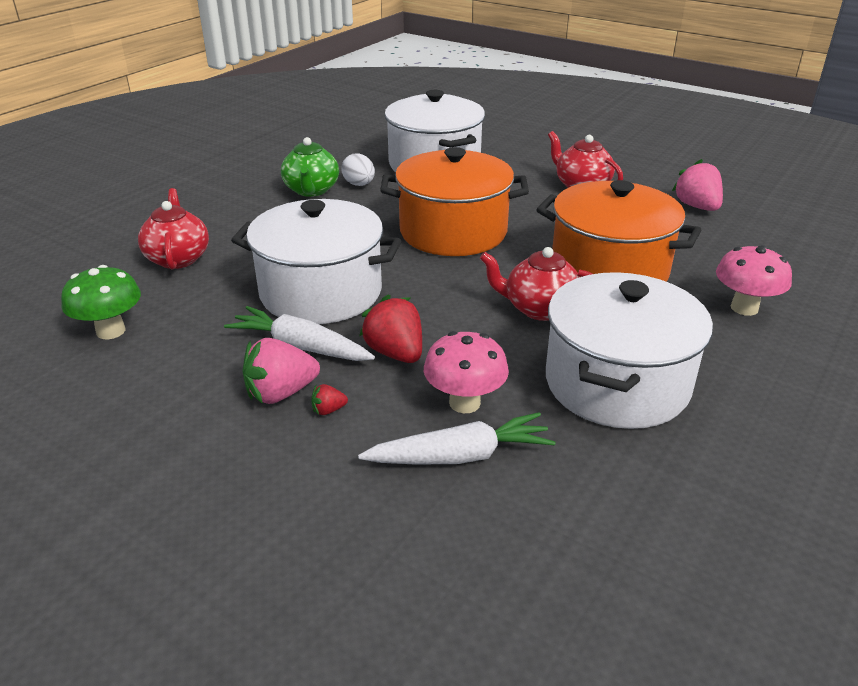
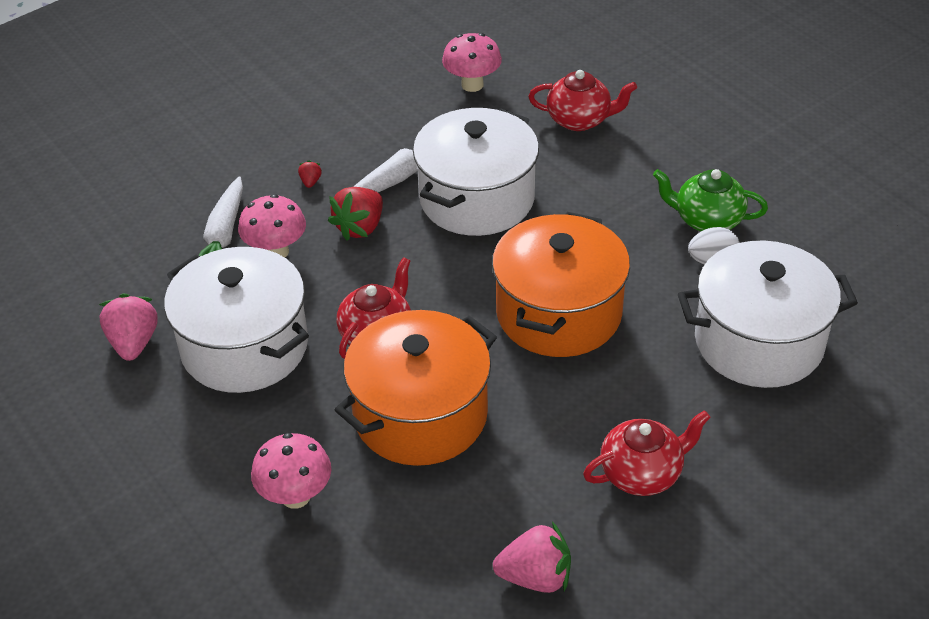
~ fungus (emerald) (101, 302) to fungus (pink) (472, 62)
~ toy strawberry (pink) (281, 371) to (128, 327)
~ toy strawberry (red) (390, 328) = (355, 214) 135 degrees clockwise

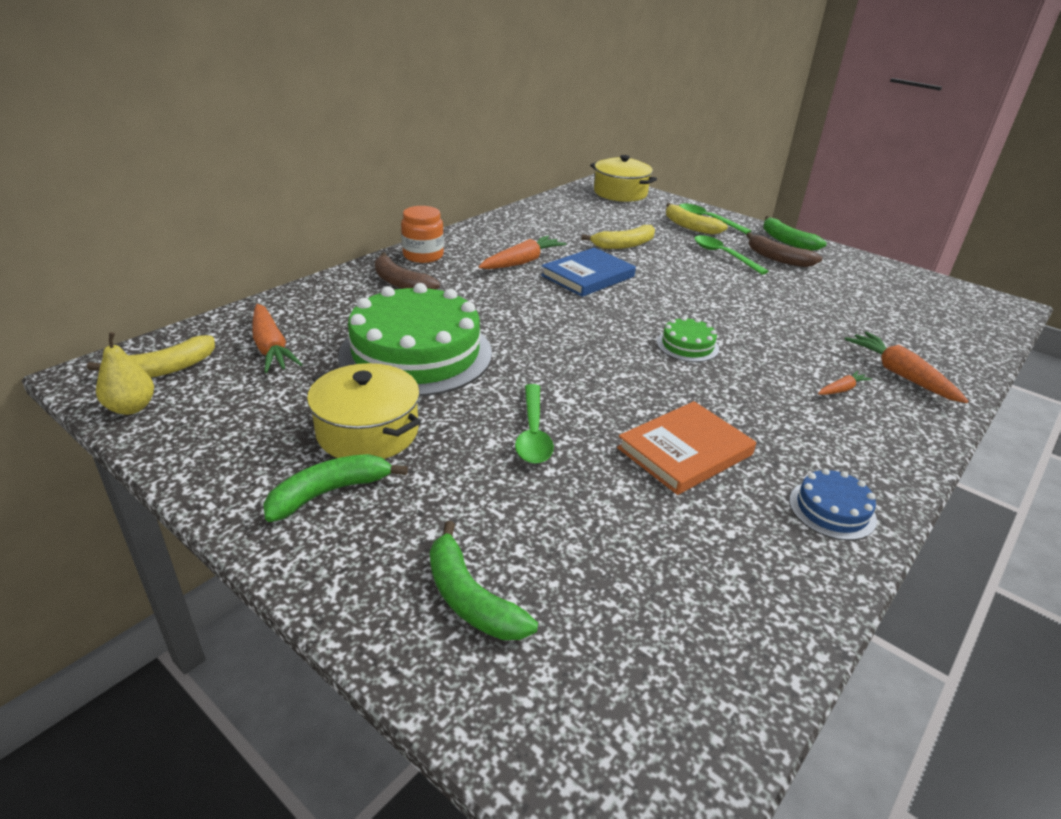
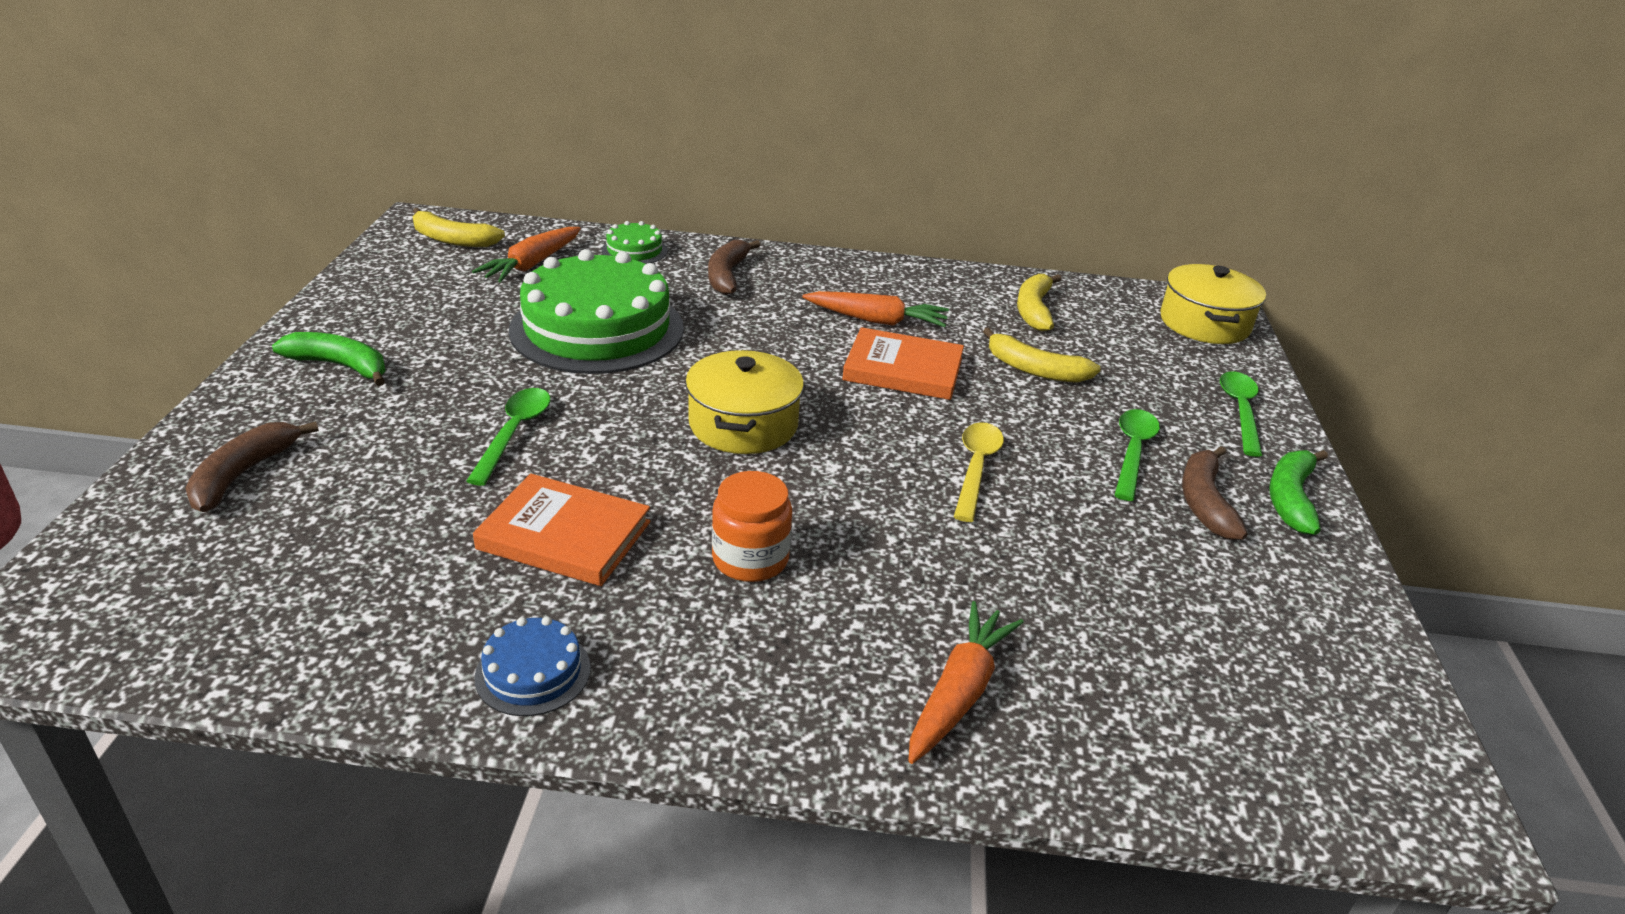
- toy pear (golden) (125, 373)
~ cooking pot (golden) (364, 411) to (744, 402)
~ preserve jar (orange-coloured) (422, 234) to (752, 526)
~ banana fruit (emerald) (484, 580) to banana fruit (brown) (252, 466)
~ tablespoon (emerald) (534, 424) = (508, 437) 135 degrees clockwise
~ hardback (royal blue) (588, 272) to hardback (orange-coloured) (903, 363)
~ gateau (emerald) (688, 339) to (634, 242)
~ banana fruit (golden) (697, 219) to (1039, 302)
- carrot (orange-coloured) (845, 383)
+ tablespoon (golden) (979, 472)

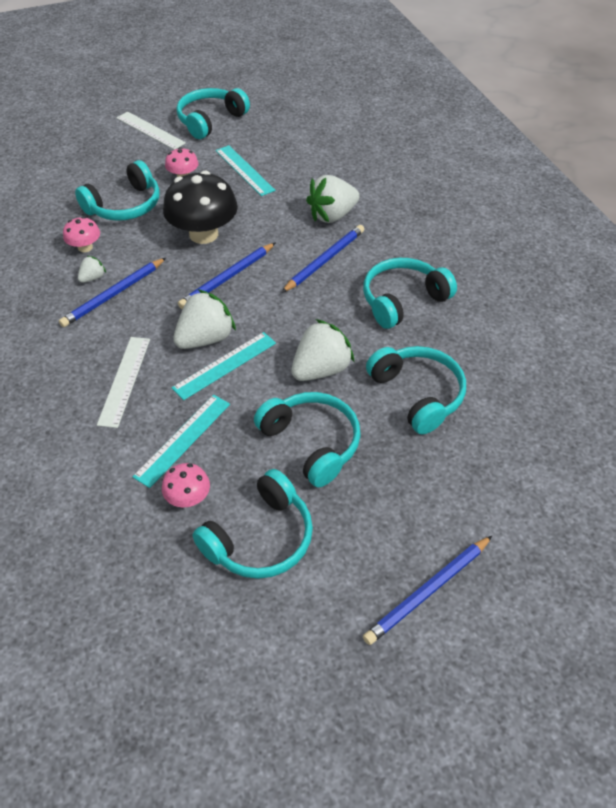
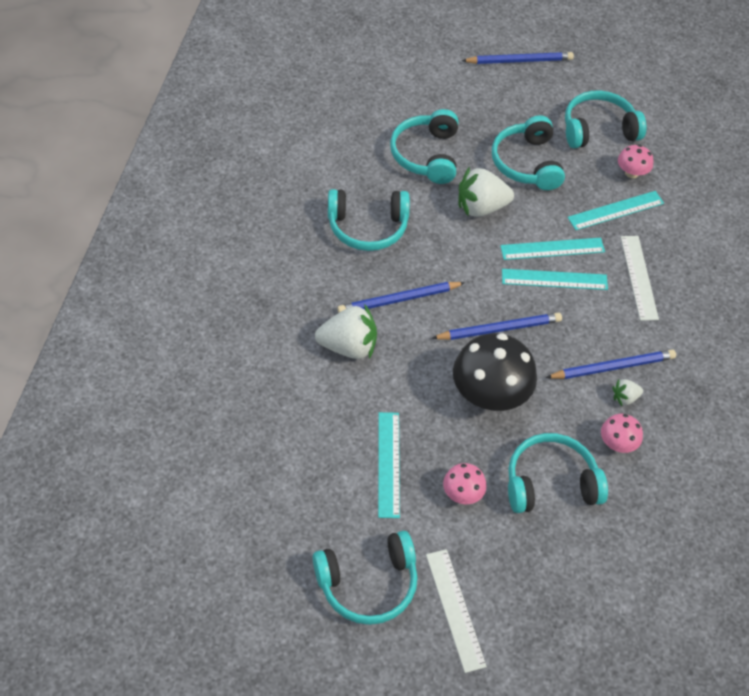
~ ruler (white) (123, 382) = (640, 278) 45 degrees counterclockwise
~ toy strawberry (white) (204, 319) to ruler (turquoise) (555, 279)

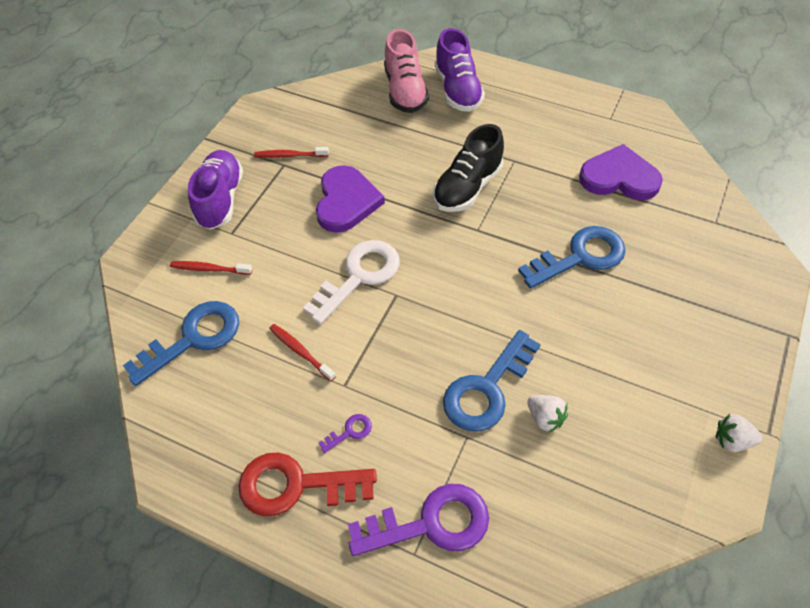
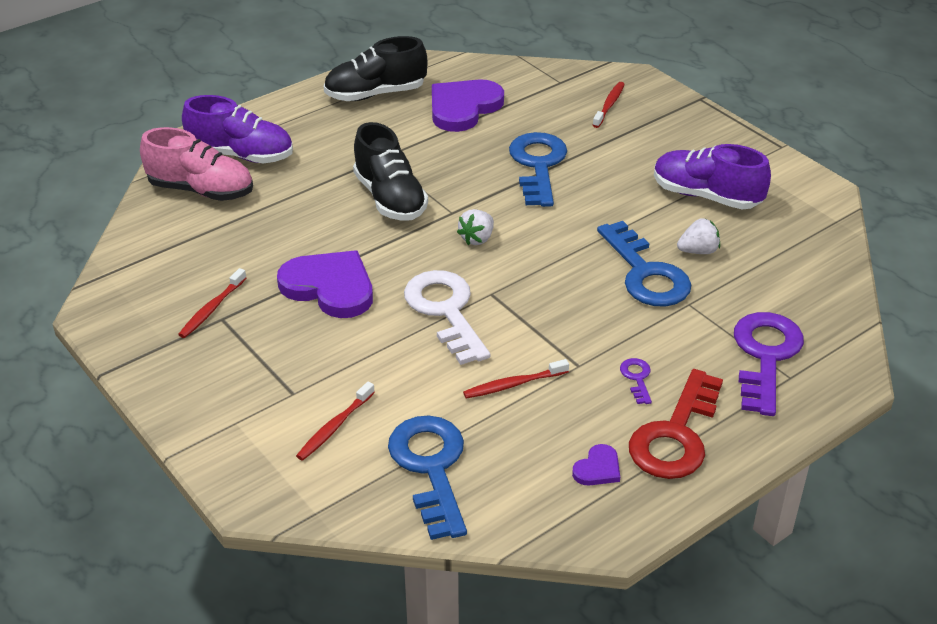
~ lace-up shoe (purple) (215, 190) to (712, 176)
~ toy strawberry (white) (739, 433) to (475, 227)
+ lace-up shoe (ebony) (375, 68)
+ heart (purple) (596, 465)
+ tooth brush (red) (609, 105)

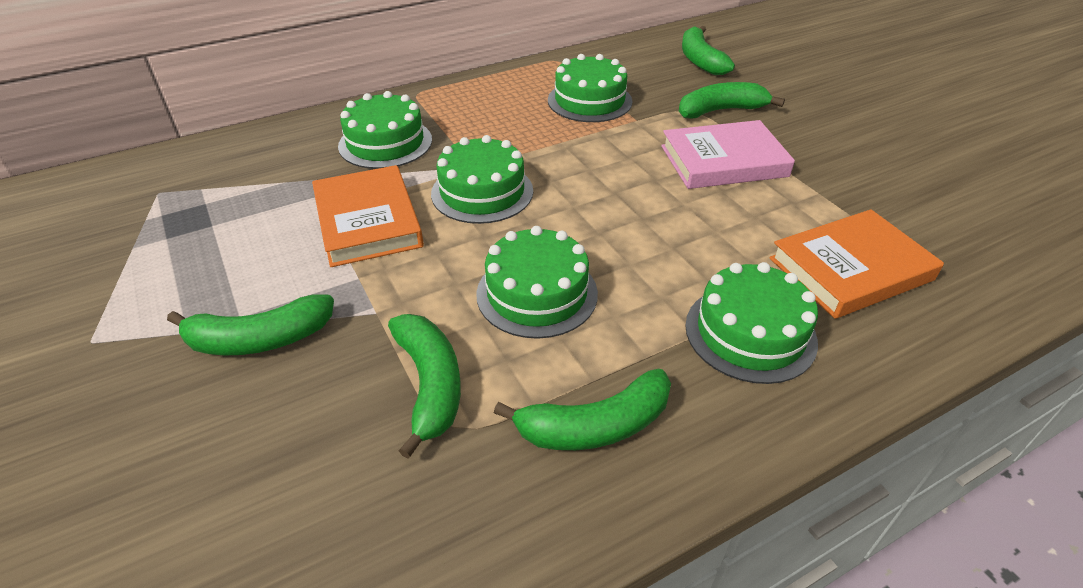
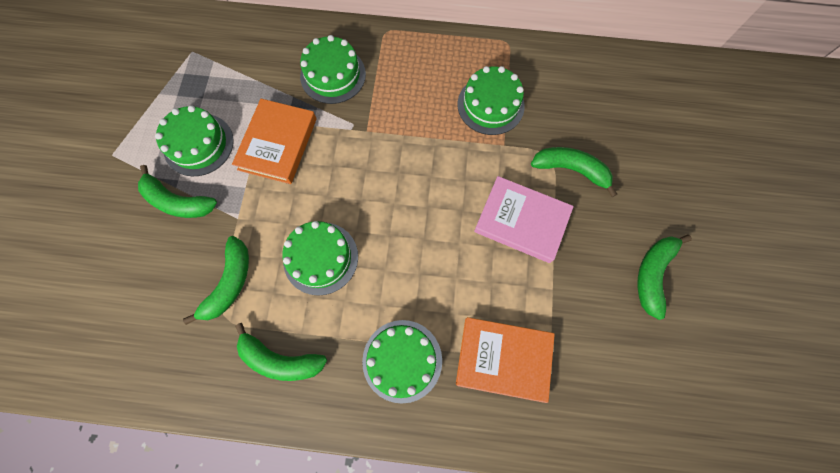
~ gateau (emerald) (482, 179) to (194, 140)
~ banana fruit (emerald) (708, 50) to (665, 277)

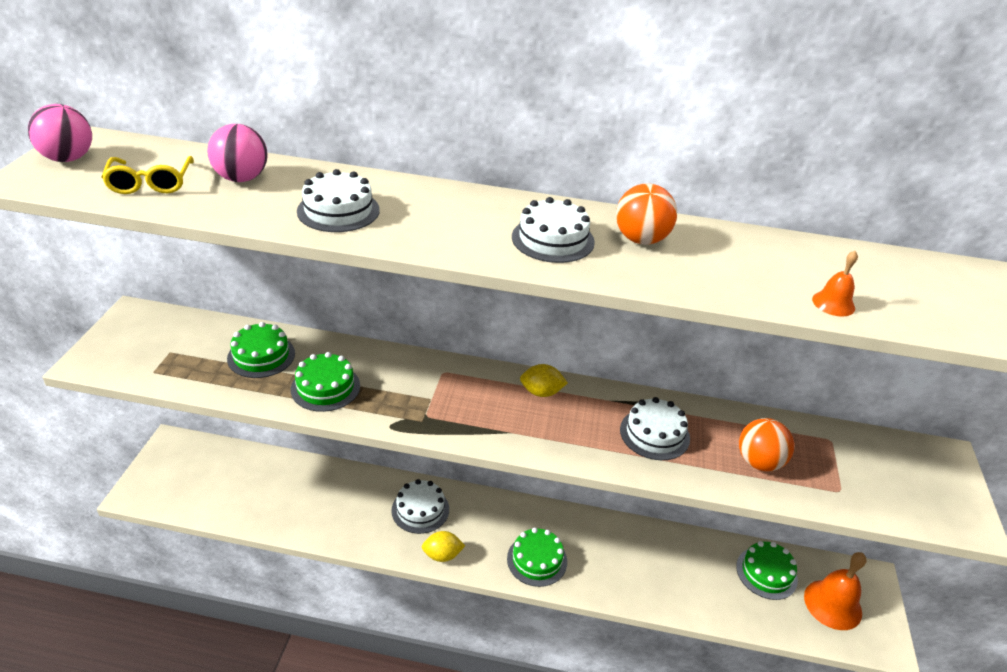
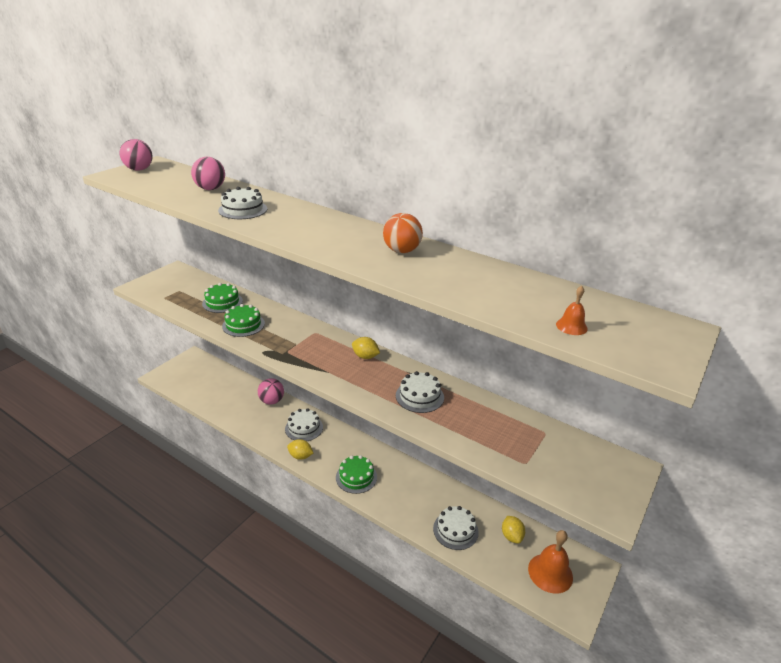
- spectacles (golden) (147, 175)
~ gateau (white) (553, 230) to (456, 528)
~ gateau (emerald) (767, 570) to citrus fruit (golden) (513, 530)
- sphere (orange-coloured) (766, 444)
~ hand bell (orange-coloured) (835, 284) to (572, 310)
+ sphere (pink) (271, 391)

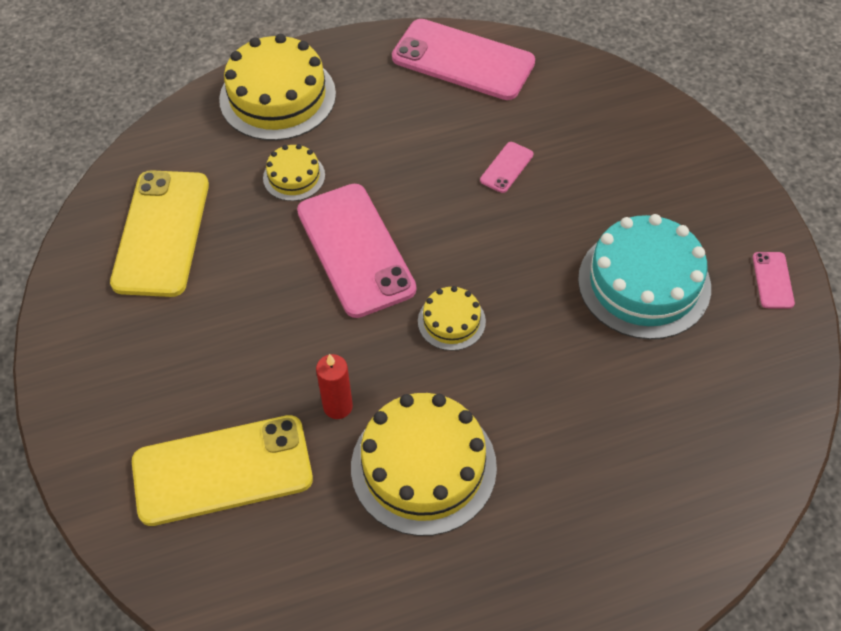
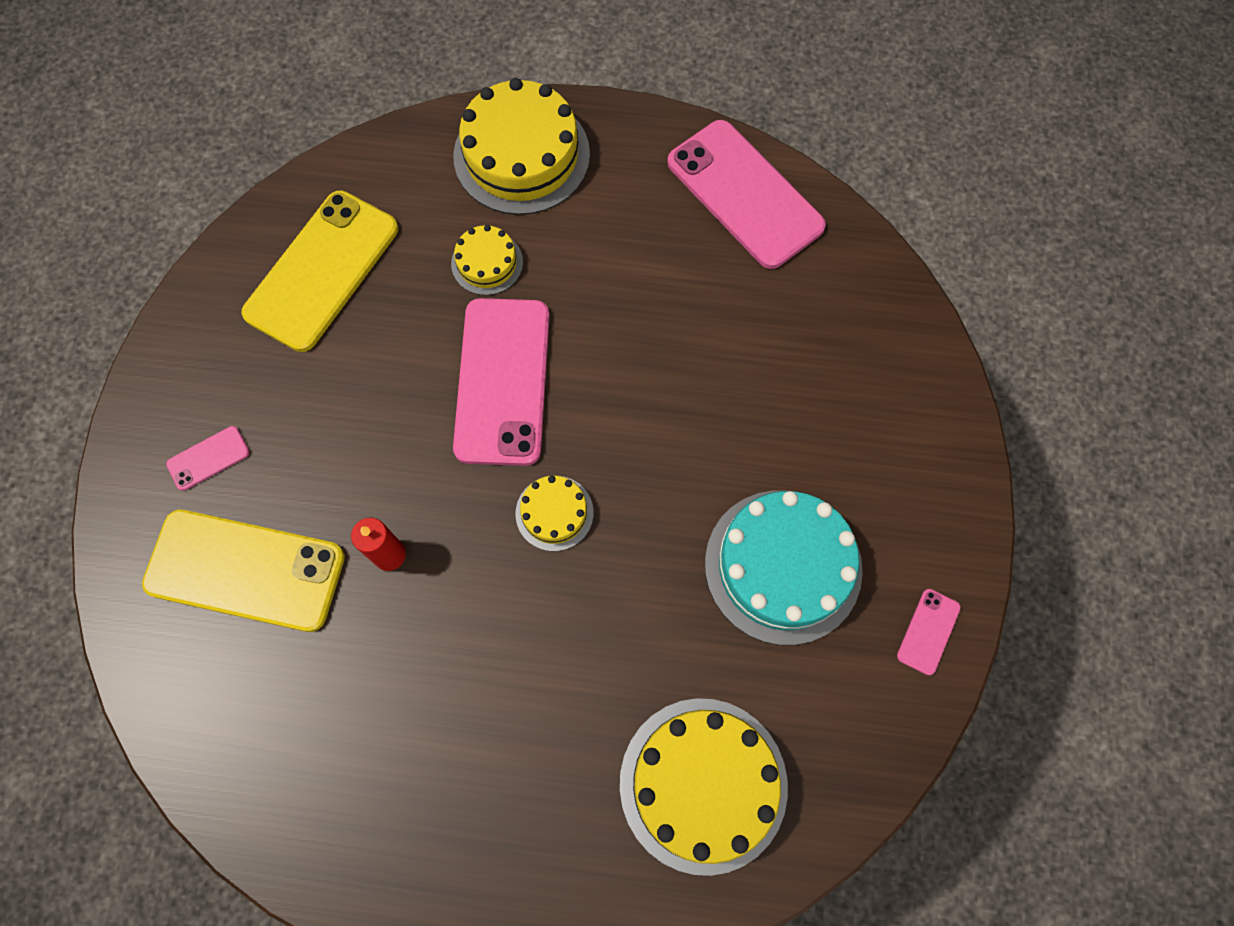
~ gateau (golden) (424, 464) to (704, 787)
~ mobile phone (pink) (506, 167) to (207, 458)

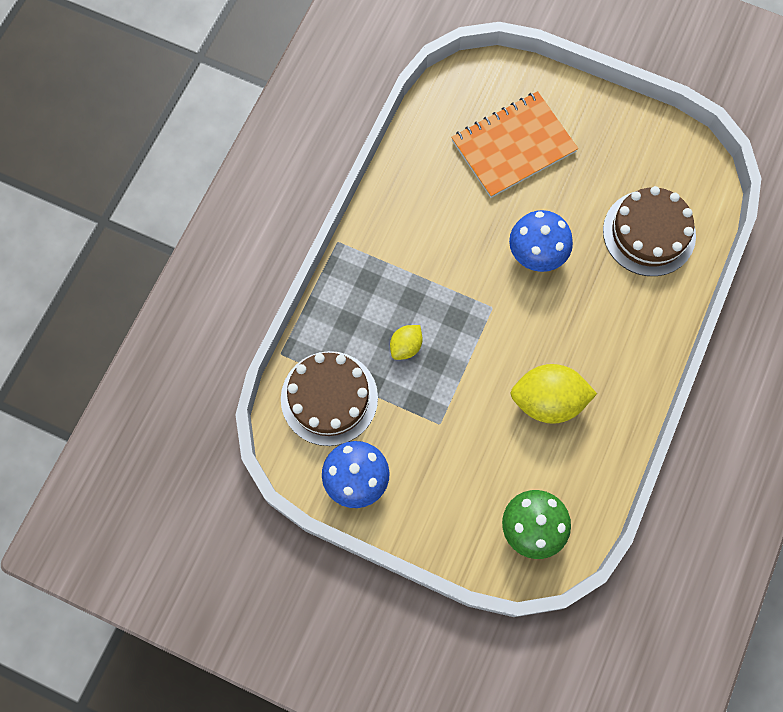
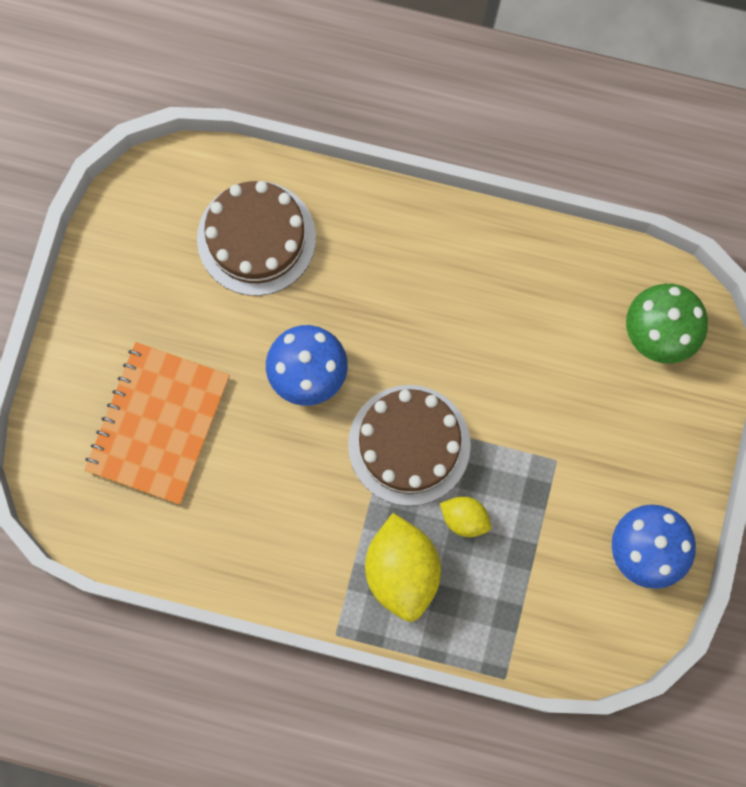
~ gateau (brown) (329, 398) to (409, 445)
~ notebook (orange-coloured) (514, 144) = (157, 423) 60 degrees clockwise
~ citrus fruit (golden) (553, 394) to (403, 567)

